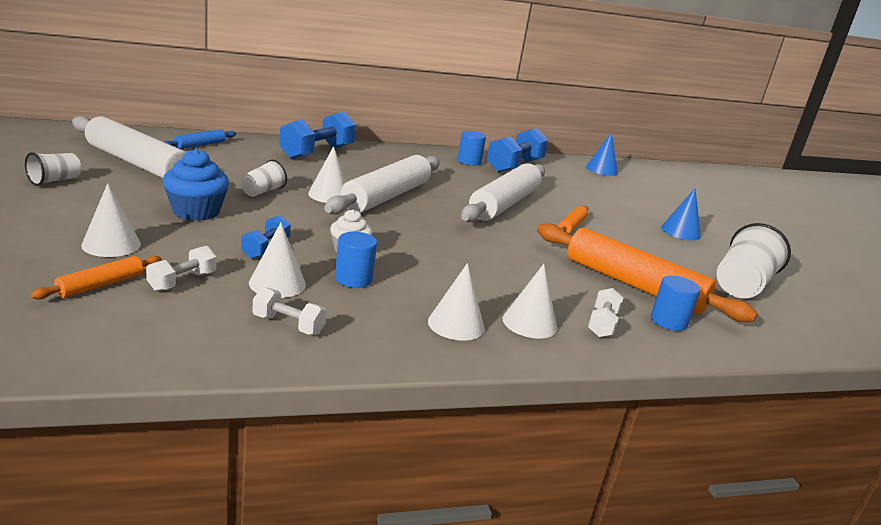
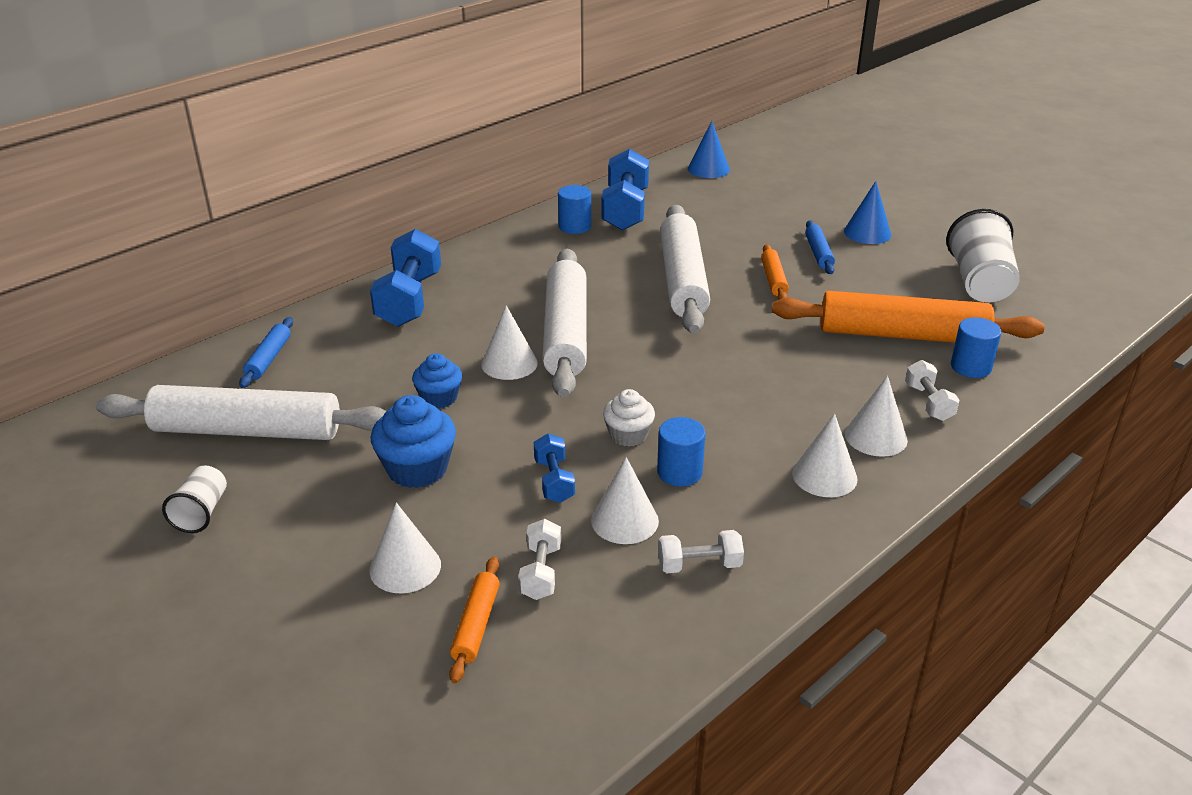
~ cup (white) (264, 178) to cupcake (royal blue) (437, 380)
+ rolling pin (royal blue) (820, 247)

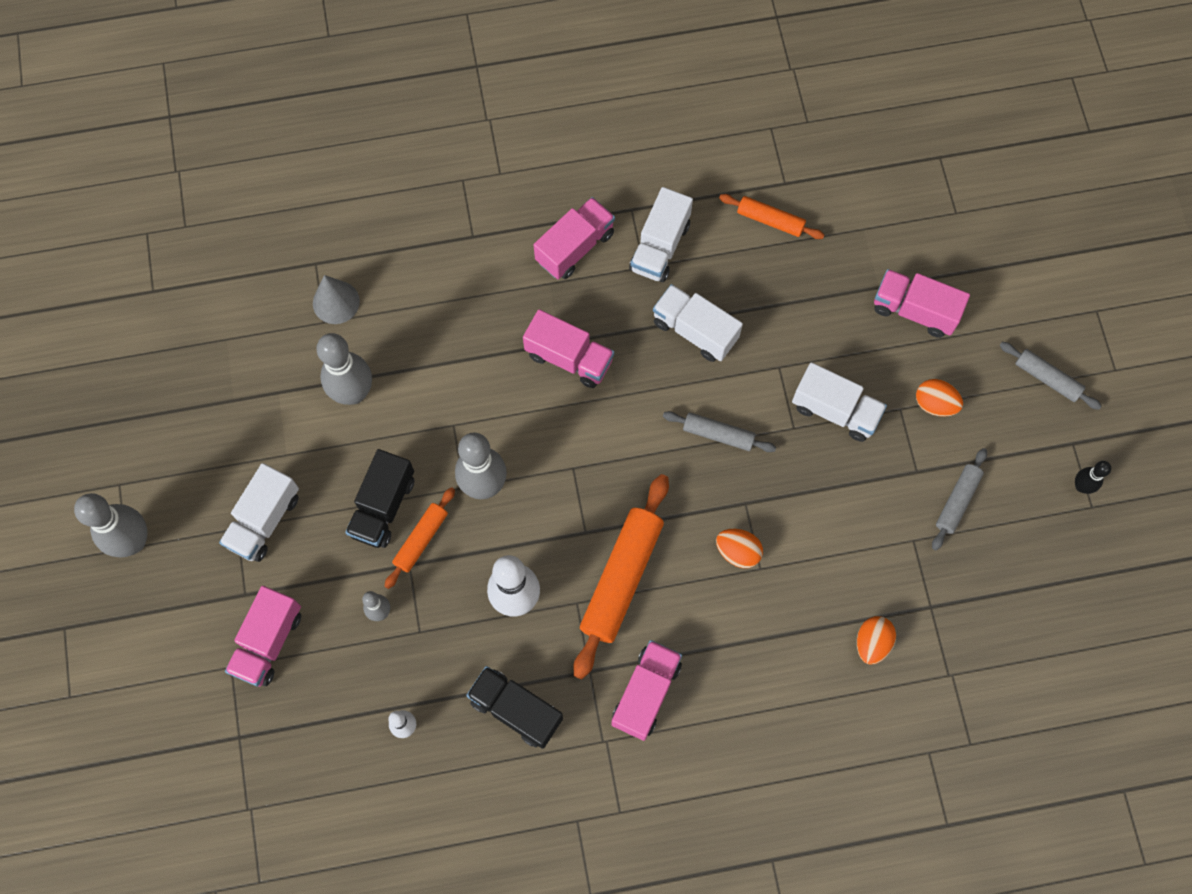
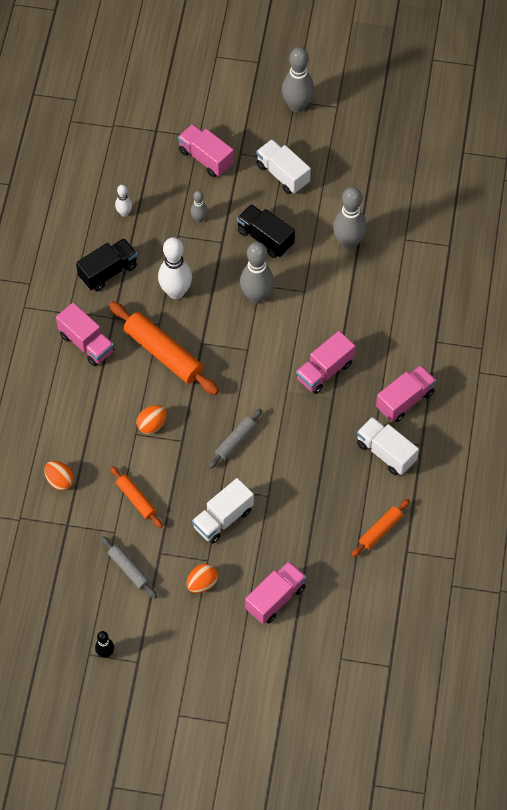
- cone shape (grey) (336, 299)
~ rolling pin (orange-coloured) (419, 538) to (136, 497)
~ truck (pink) (574, 238) = (406, 393) 105 degrees counterclockwise
- truck (white) (698, 323)
- rolling pin (grey) (1051, 376)

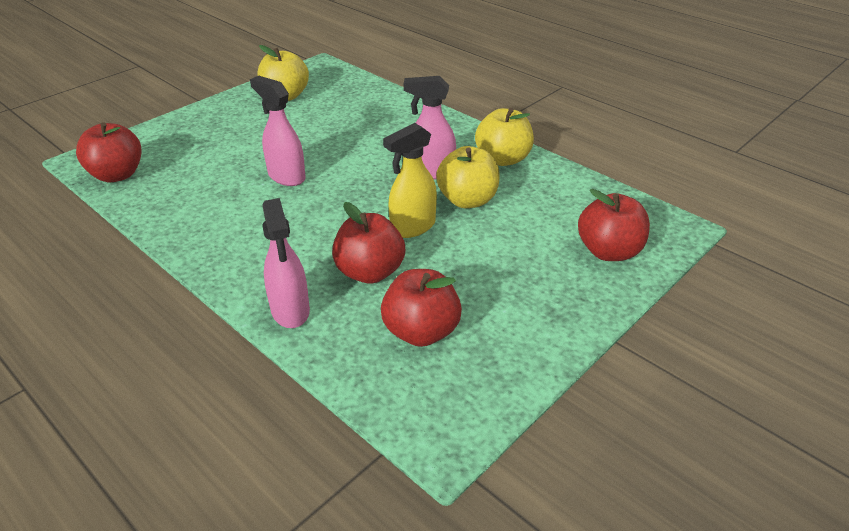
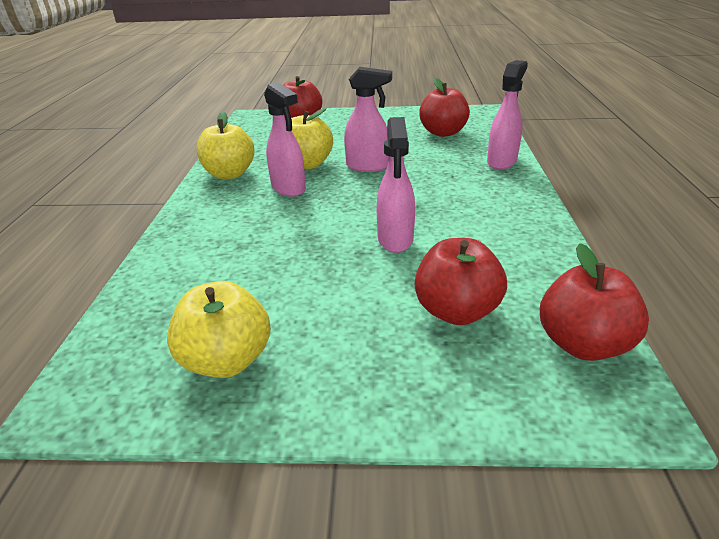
~ apple (red) (368, 243) to (461, 281)
~ spray bottle (golden) (410, 180) to spray bottle (pink) (368, 119)

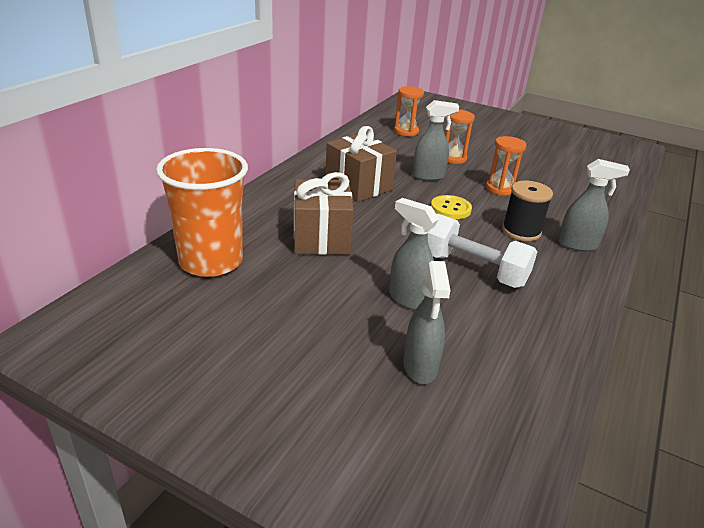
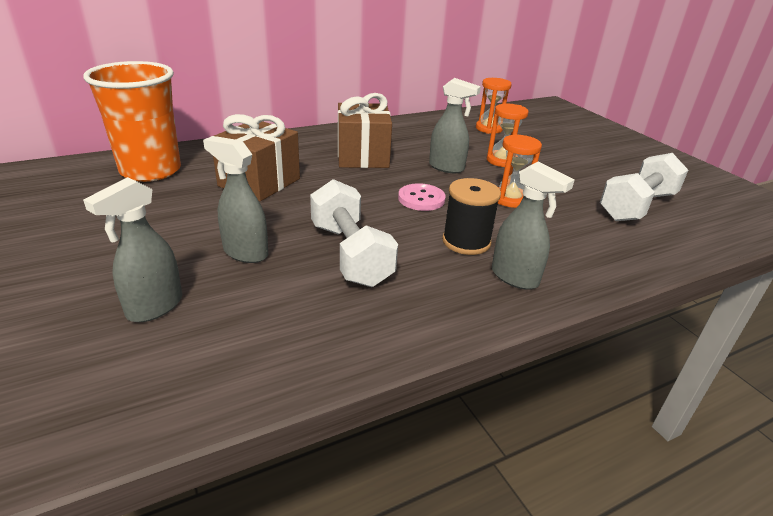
~ spray bottle (grey) (414, 254) = (235, 199) 45 degrees counterclockwise
~ button (golden) (451, 207) to button (pink) (422, 197)
+ free weight (white) (644, 187)

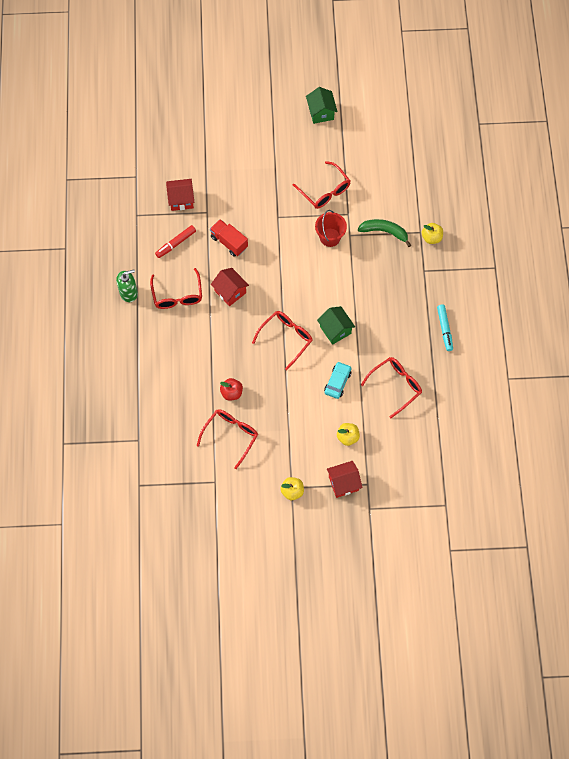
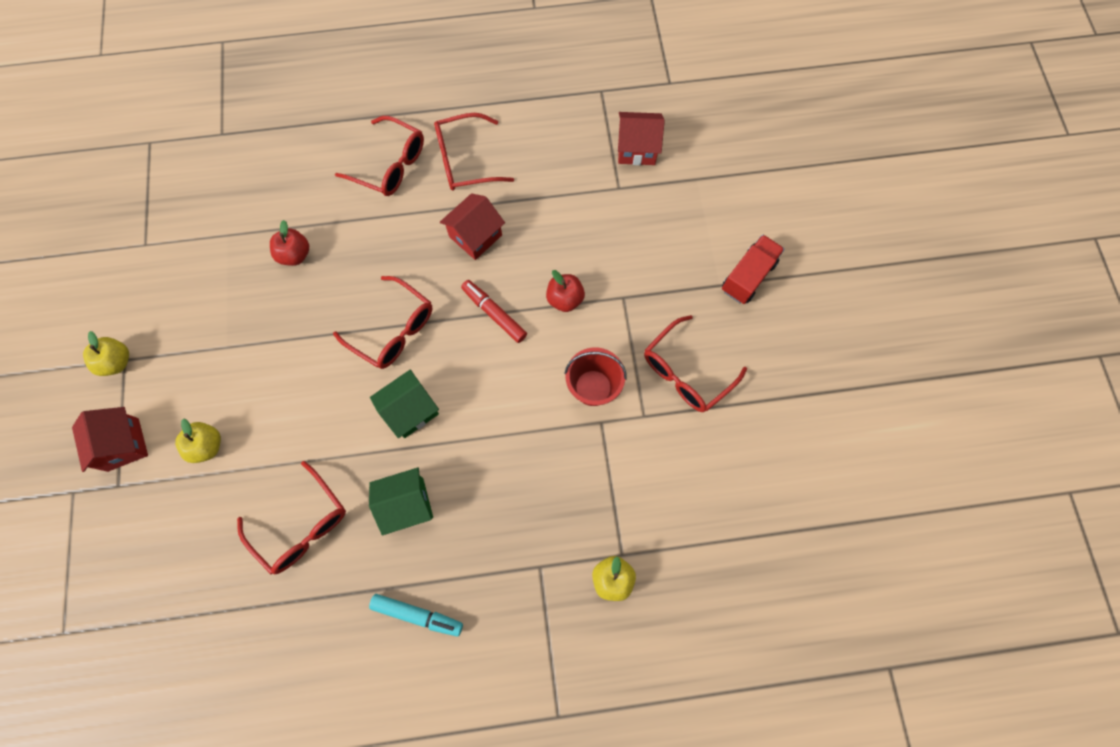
- soap dispenser (emerald) (127, 285)
~ felt pen (red) (175, 241) to (494, 311)
~ house (red) (180, 195) = (641, 138) 75 degrees counterclockwise
~ spectacles (red) (227, 439) to (379, 156)
~ truck (red) (229, 238) to (753, 269)
~ house (emerald) (322, 105) to (401, 501)
- toy car (turquoise) (338, 380)
- banana fruit (emerald) (384, 233)
~ felt pen (turquoise) (445, 327) = (416, 615) 150 degrees counterclockwise
+ apple (red) (565, 291)

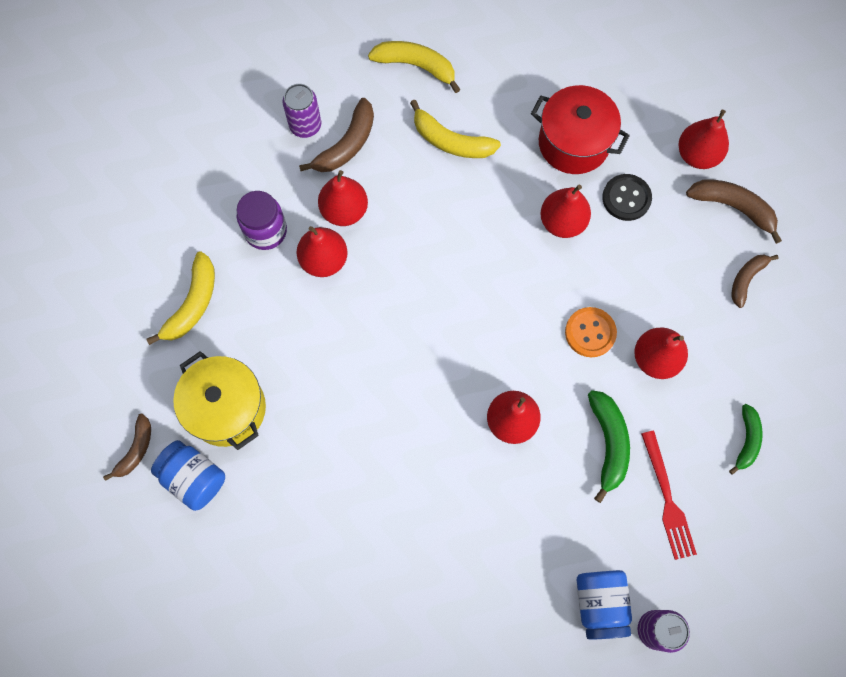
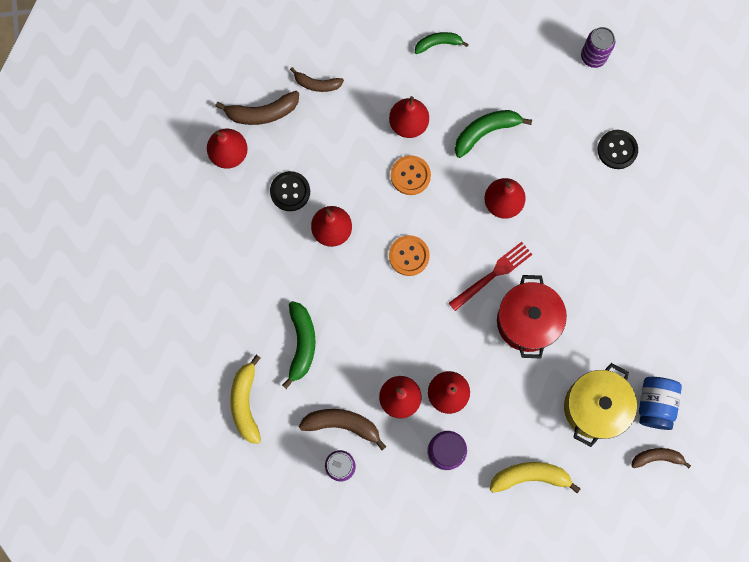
~ banana fruit (golden) (455, 128) to banana fruit (emerald) (299, 345)
~ cooking pot (red) (580, 129) to (532, 316)
- preserve jar (royal blue) (604, 605)
~ table fork (red) (669, 495) to (490, 276)
~ banana fruit (brown) (734, 211) = (257, 108) 105 degrees counterclockwise
+ button (orange-coloured) (409, 255)
+ button (ebony) (617, 149)

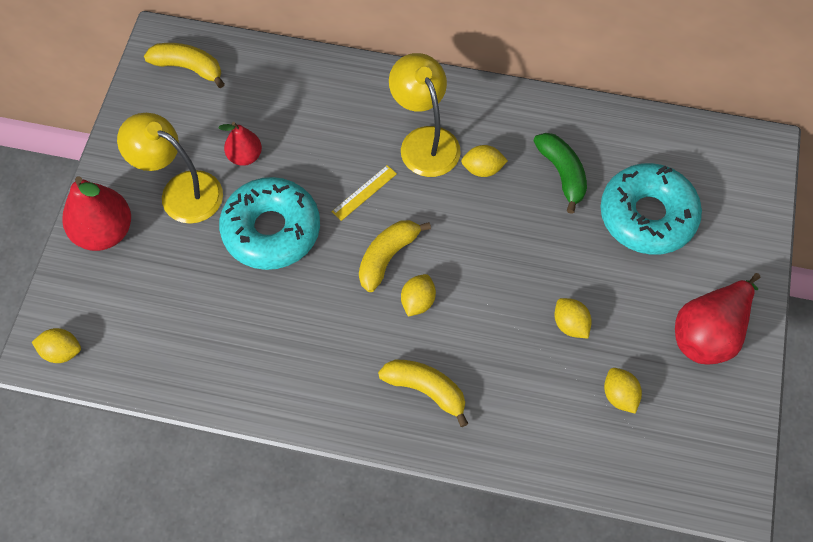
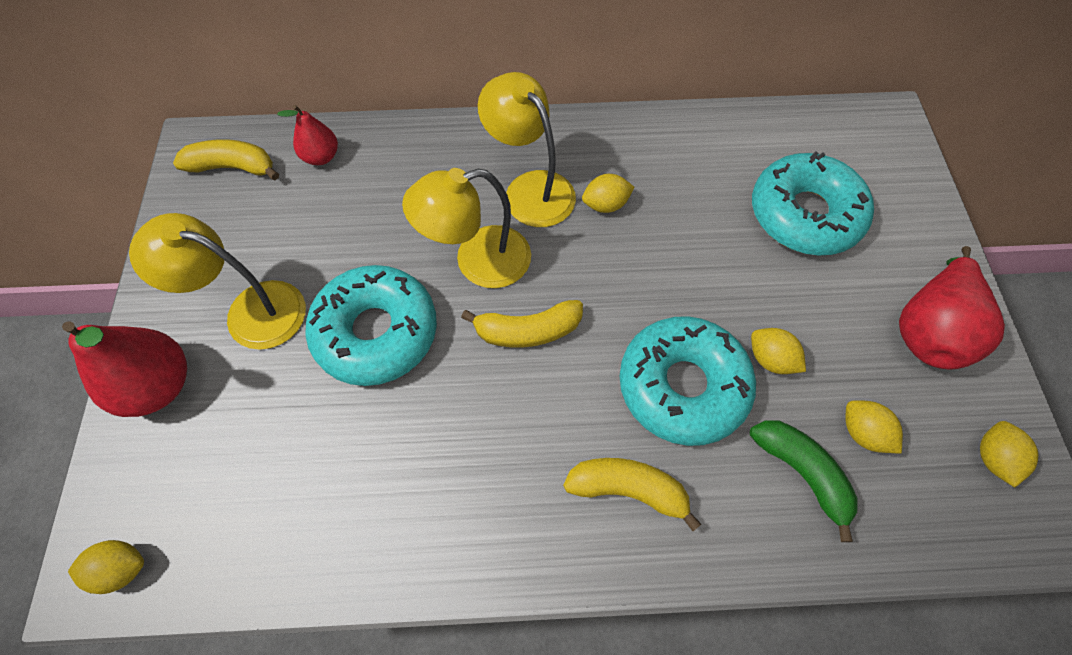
~ toy pear (red) (240, 144) to (307, 135)
~ ruler (golden) (364, 193) to desk lamp (golden) (466, 228)
~ banana fruit (golden) (395, 256) = (522, 324) 120 degrees counterclockwise
~ citrus fruit (golden) (418, 295) to (1009, 454)
~ banana fruit (emerald) (560, 173) to (804, 481)
+ doughnut (turquoise) (688, 381)

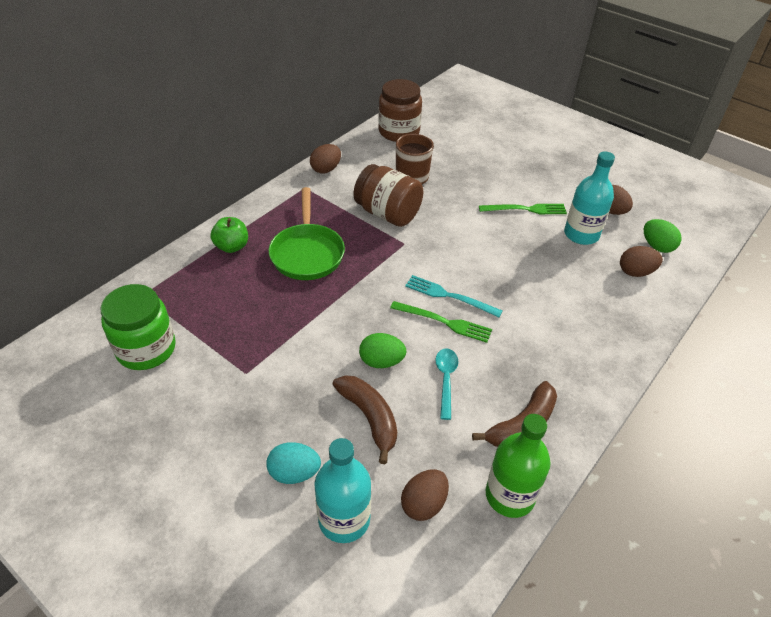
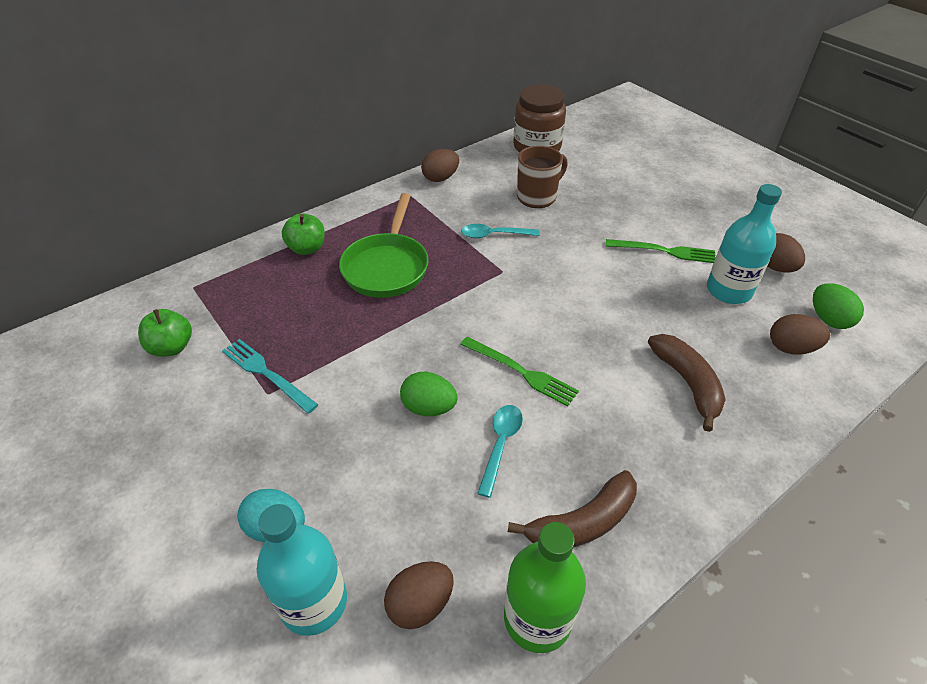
~ preserve jar (emerald) (138, 327) to apple (emerald) (165, 333)
~ banana fruit (brown) (364, 419) to (687, 383)
~ preserve jar (brown) (388, 195) to tablespoon (turquoise) (500, 231)
~ table fork (turquoise) (454, 296) to (270, 376)

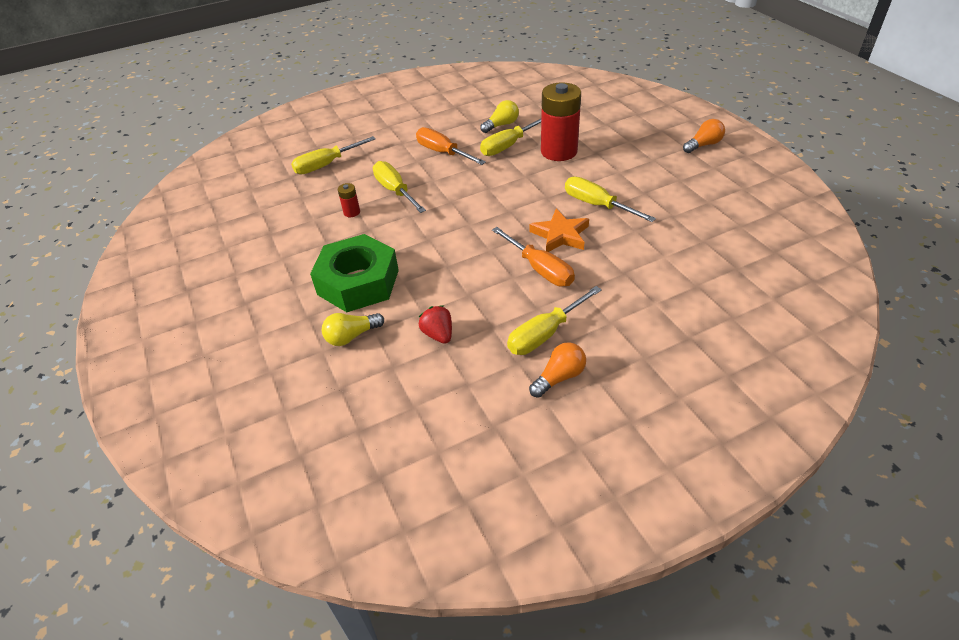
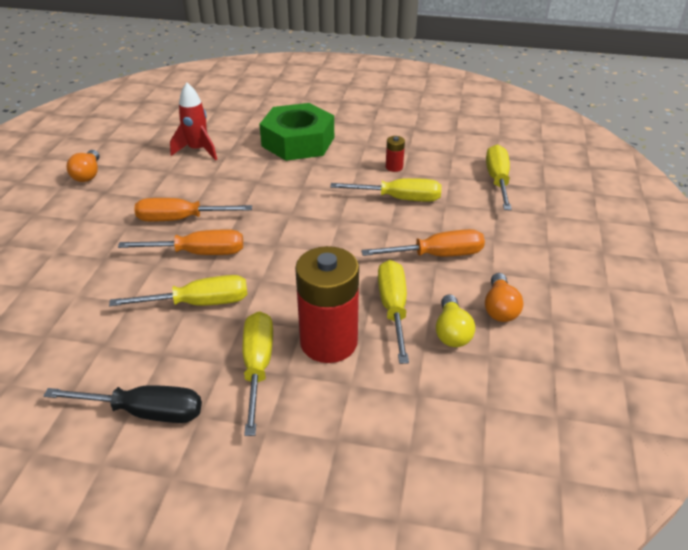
- light bulb (golden) (353, 329)
~ toy strawberry (red) (435, 324) to rocket (red) (193, 121)
~ flat screwdriver (golden) (554, 320) to (258, 373)
~ five-pointed star (orange-coloured) (559, 230) to flat screwdriver (orange-coloured) (180, 242)
~ light bulb (orange-coloured) (704, 136) to (504, 297)
+ flat screwdriver (ebony) (123, 404)

